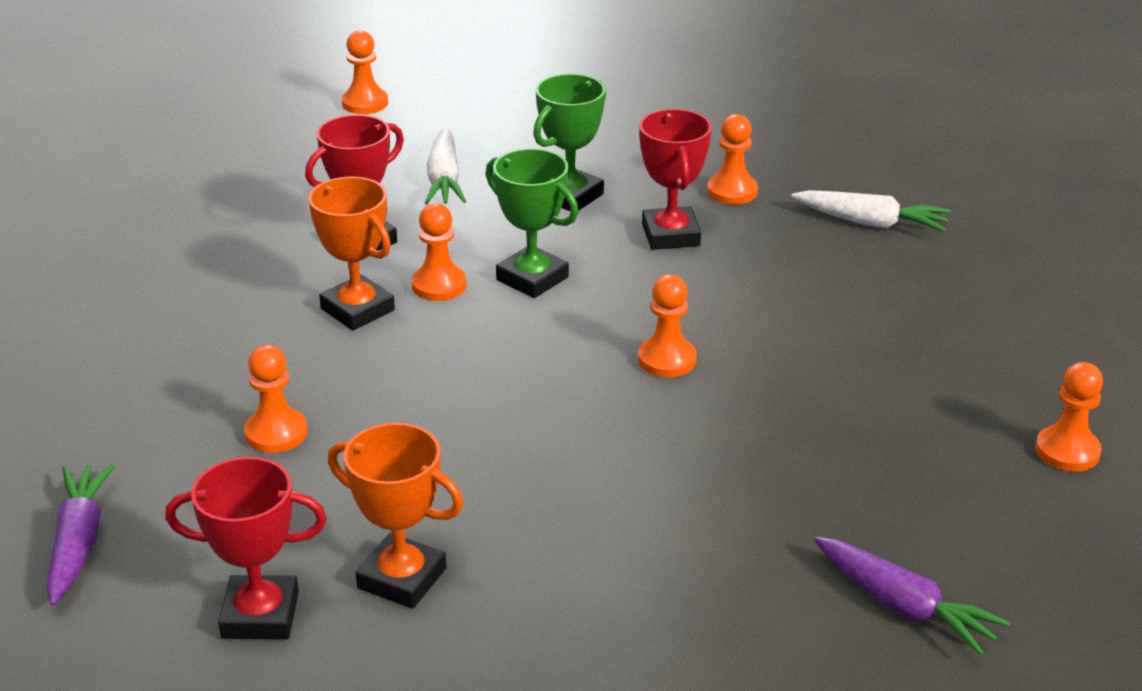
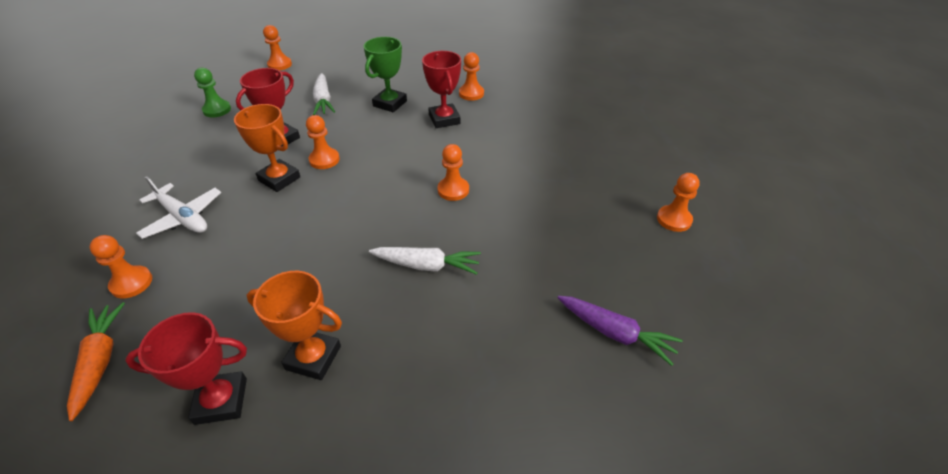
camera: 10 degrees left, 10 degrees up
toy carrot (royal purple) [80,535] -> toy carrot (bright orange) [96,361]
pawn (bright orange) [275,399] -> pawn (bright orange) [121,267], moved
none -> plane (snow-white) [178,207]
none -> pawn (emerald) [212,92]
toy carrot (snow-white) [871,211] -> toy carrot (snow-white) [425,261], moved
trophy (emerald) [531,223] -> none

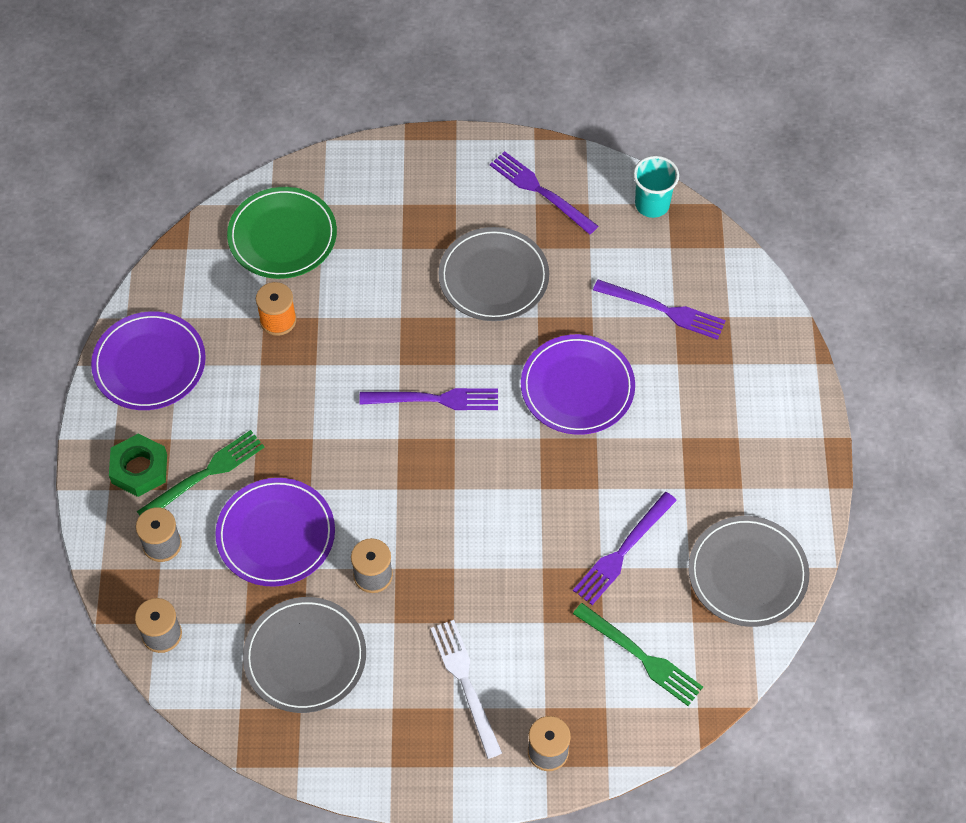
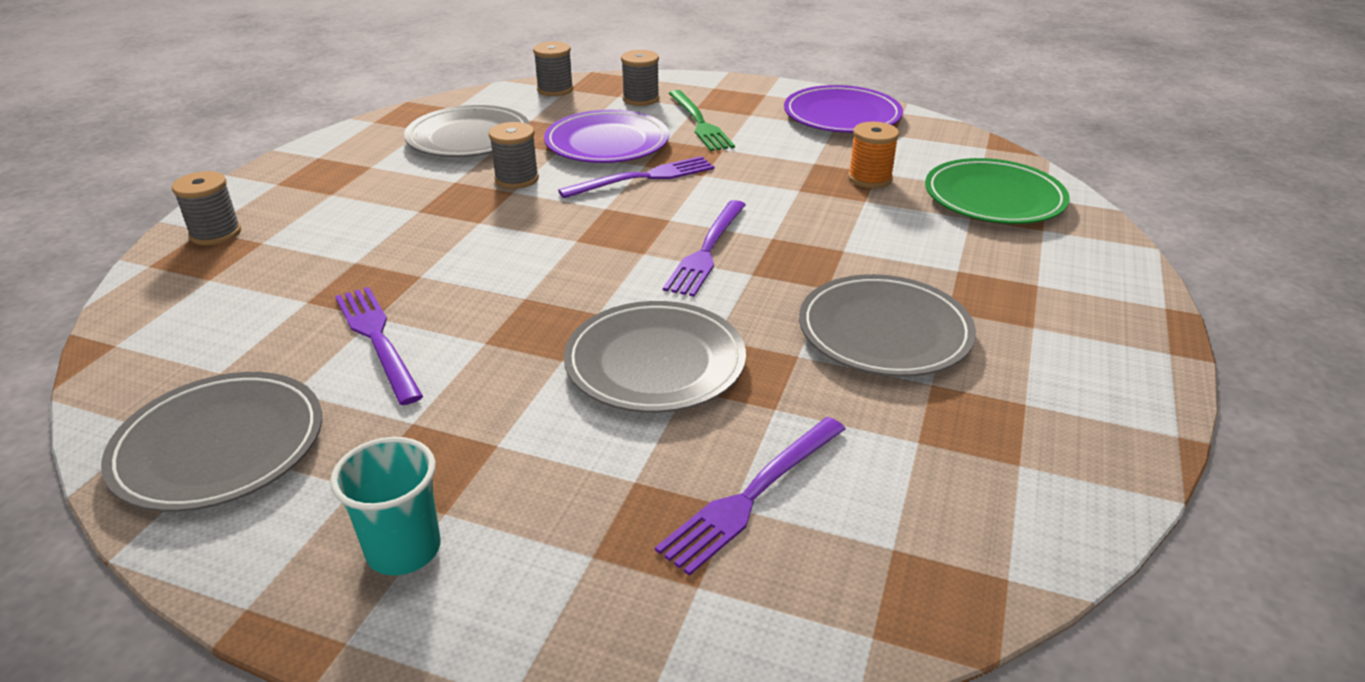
camera: 110 degrees right, 25 degrees down
beaker (turquoise) [656,187] -> beaker (turquoise) [385,506], moved
table fork (royal purple) [544,193] -> table fork (royal purple) [636,177], moved
flat dish (royal purple) [578,384] -> flat dish (ash-grey) [655,357]
hexagon nut (emerald) [138,465] -> none
table fork (snow-white) [466,689] -> none
table fork (emerald) [638,654] -> none

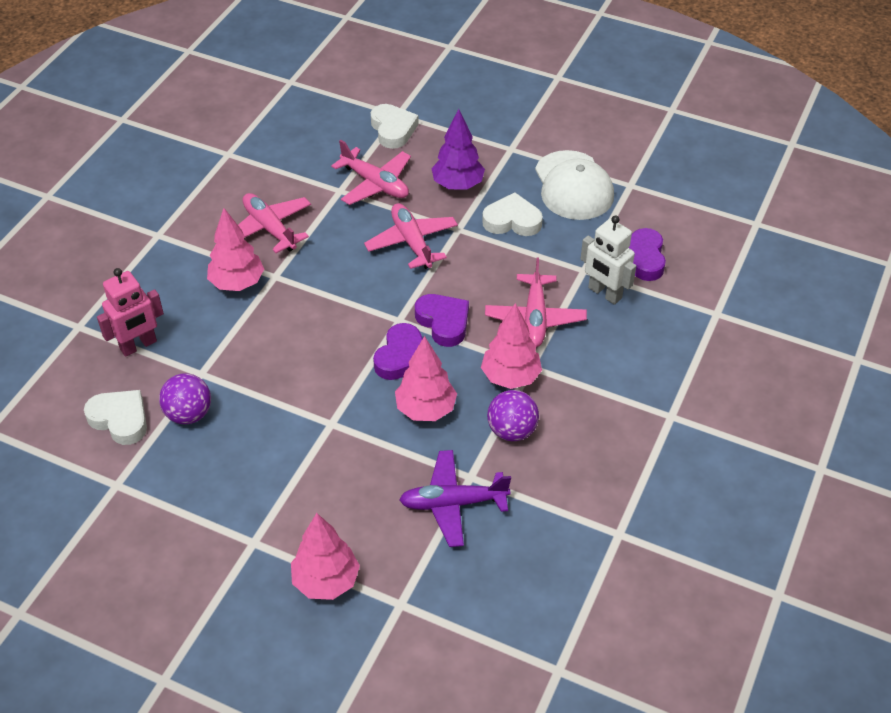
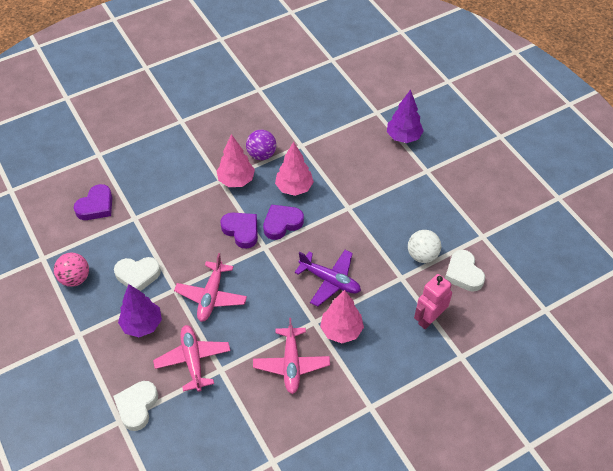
camera: 145 degrees left, 5 degrees up
baseball cap (snow-white) [574,185] -> ball (rosy) [71,270]
heart shape (snow-white) [512,214] -> heart shape (snow-white) [137,274], 45 degrees counterclockwise
heart shape (royal purple) [442,320] -> heart shape (royal purple) [239,230], 135 degrees clockwise
plane (royal purple) [455,498] -> plane (royal purple) [328,278], moved
toy tree (rosy) [325,556] -> toy tree (royal purple) [405,116]
ball (royal purple) [185,399] -> ball (snow-white) [424,246]
toy robot (rosy) [130,312] -> toy robot (rosy) [433,301], 45 degrees counterclockwise
plane (rosy) [536,302] -> none
toy robot (snow-white) [608,260] -> none

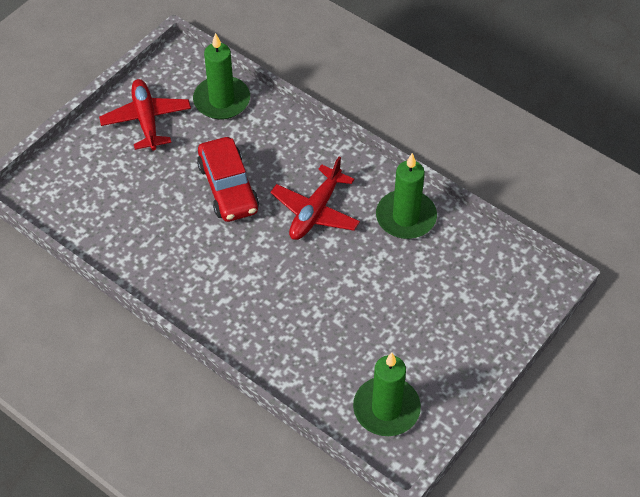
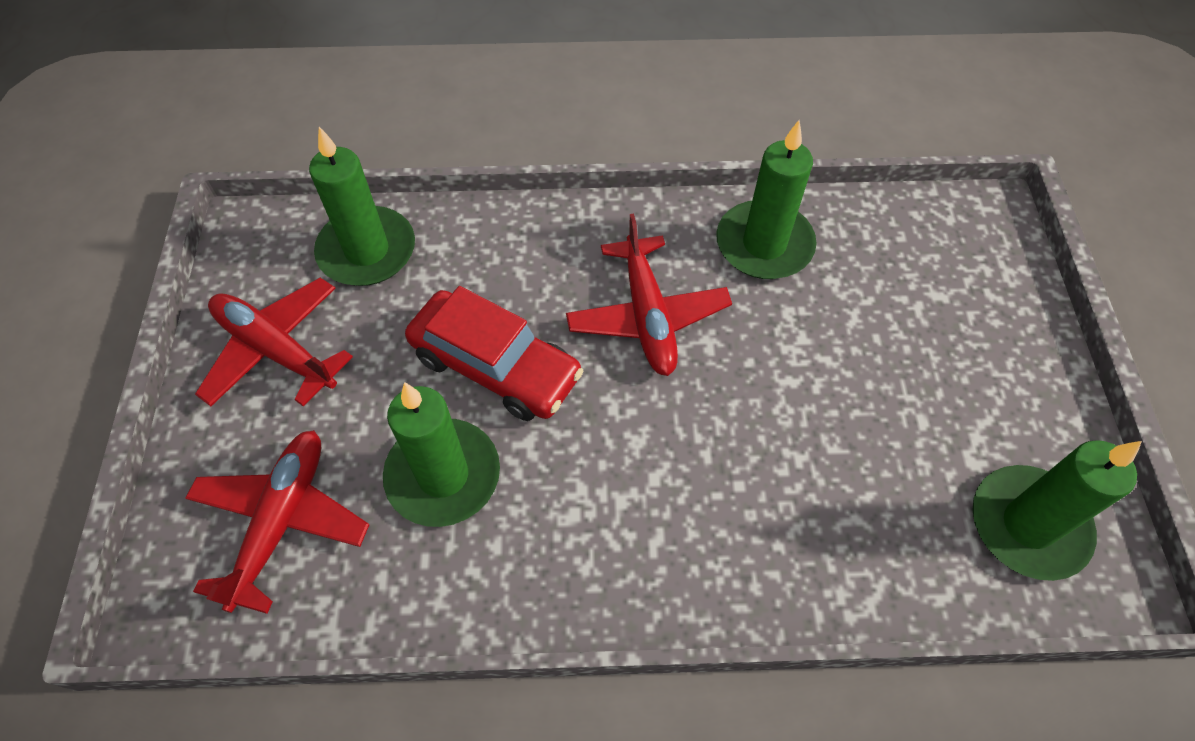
camera: 40 degrees left, 5 degrees up
none -> plane (red) [277,522]
none -> wax candle (emerald) [441,454]

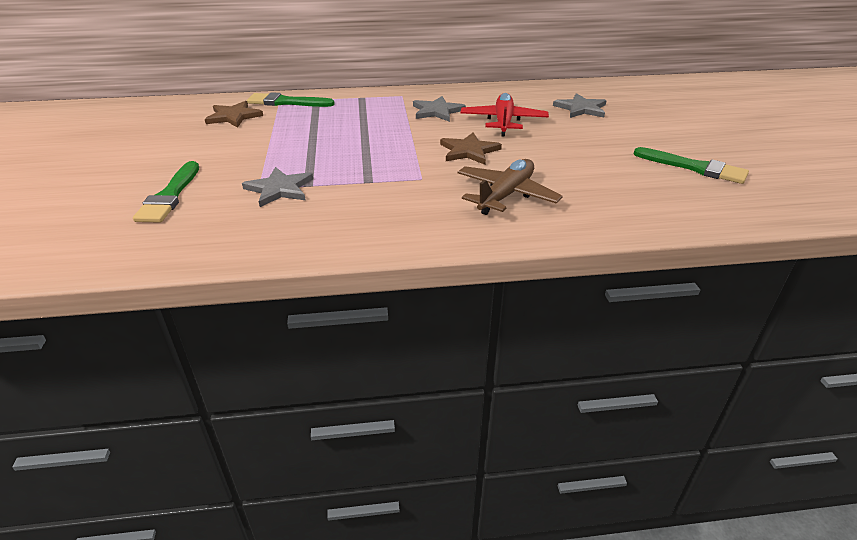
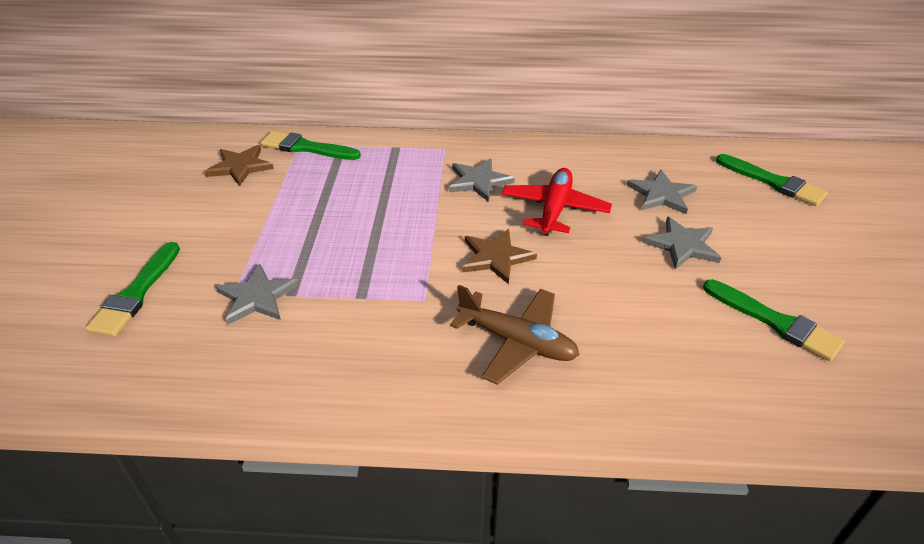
camera: 10 degrees right, 5 degrees up
plane (dark brown) [510,187] -> plane (dark brown) [514,335], 75 degrees clockwise
none -> star (ash-grey) [682,242]
none -> paintbrush (emerald) [772,180]

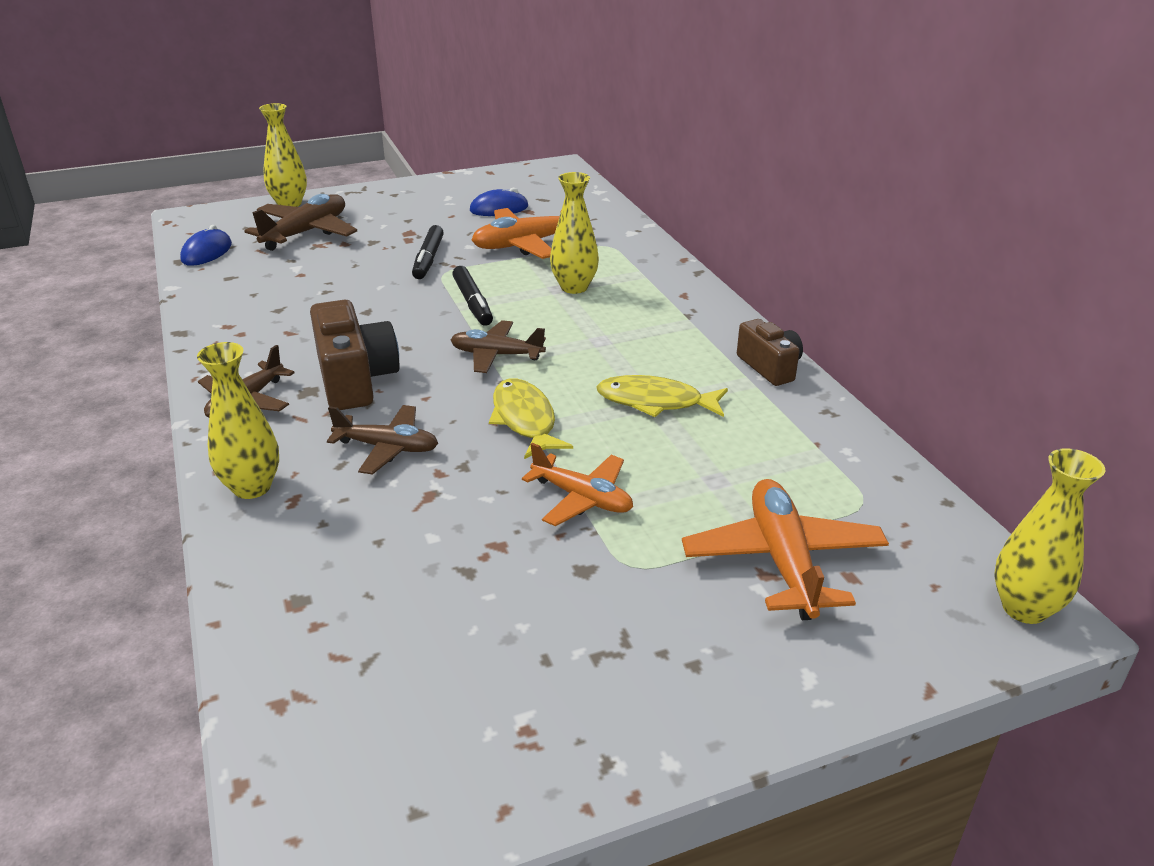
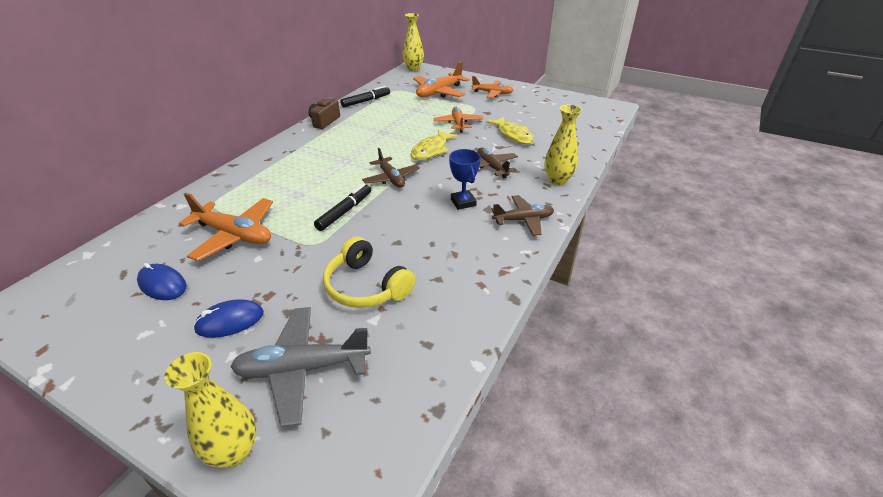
camera: 130 degrees left, 5 degrees up
computer mouse (cobalt) [206,245] -> computer mouse (cobalt) [228,318], moved
plane (dark brown) [301,222] -> plane (ash-grey) [300,367]
none -> over-ear headphones (yellow) [369,272]
marker pen (black) [428,252] -> marker pen (black) [365,96], moved
camera (dark brown) [355,355] -> trophy (cobalt) [465,179]
none -> plane (bright orange) [493,87]
fish figure (yellow) [662,396] -> fish figure (yellow) [510,130], moved
flower vase (yellow) [574,233] -> none

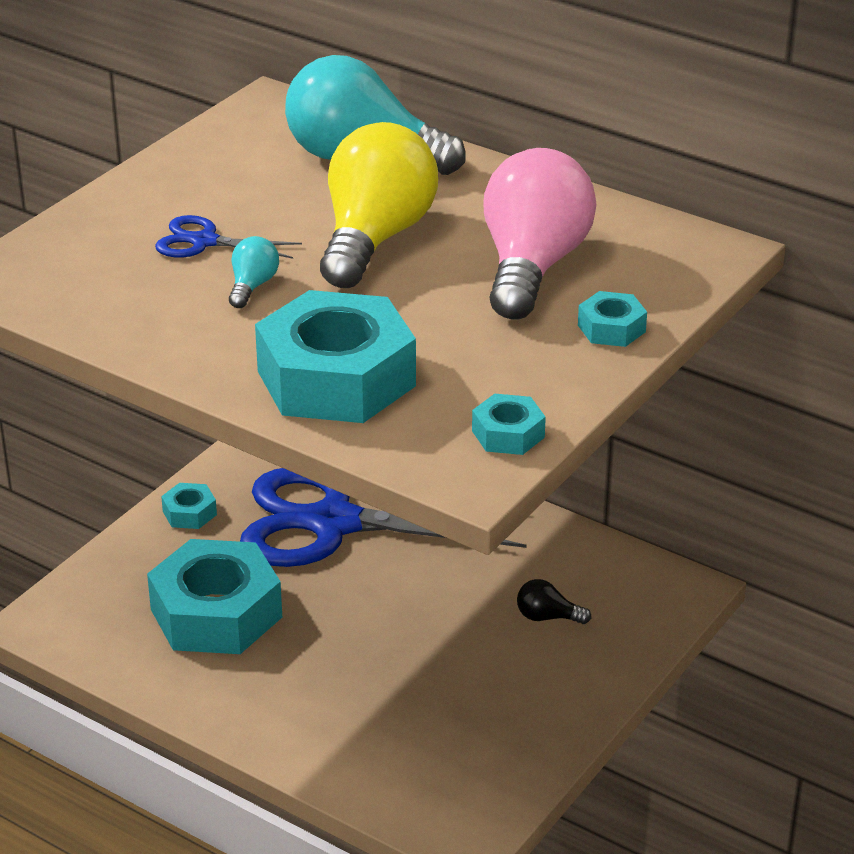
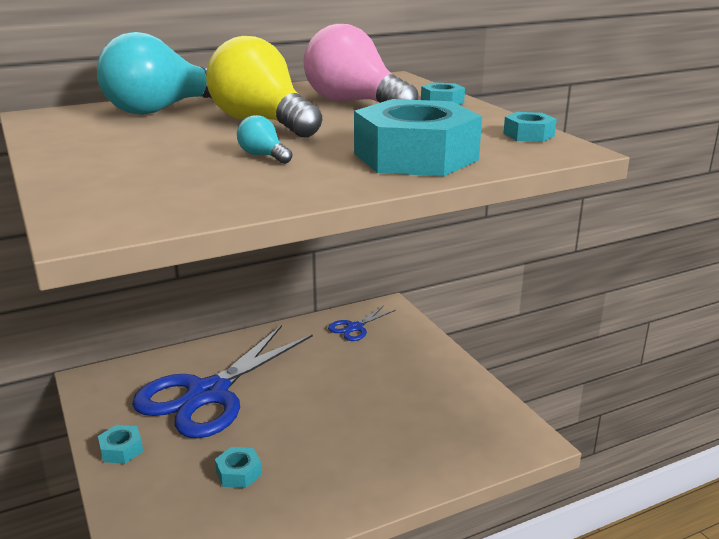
camera: 60 degrees left, 10 degrees down
hexagon nut (turquoise) [214,596] -> hexagon nut (turquoise) [238,467], x0.44
scissors (cobalt) [228,237] -> scissors (cobalt) [362,323], moved
light bulb (black) [554,601] -> none

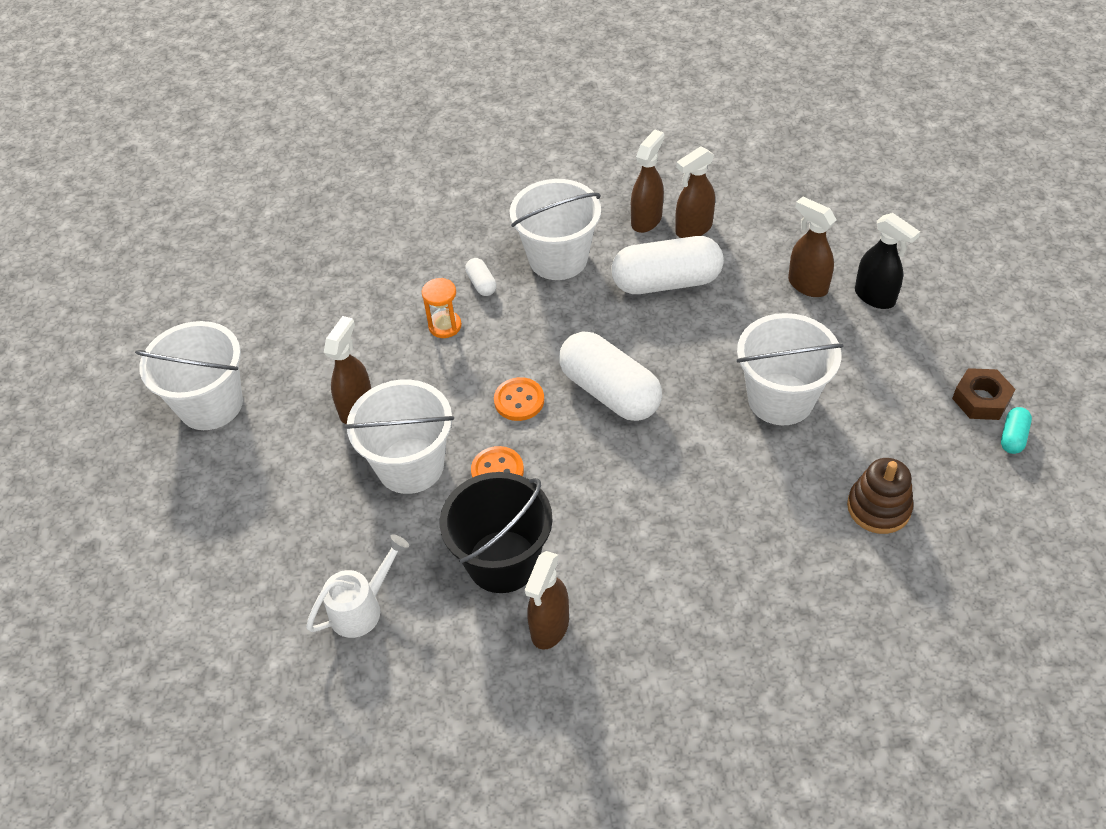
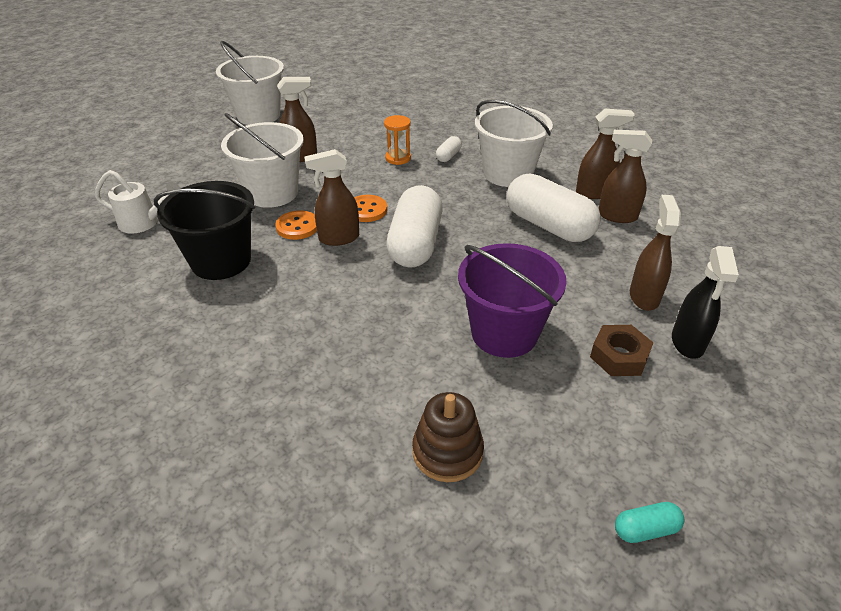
camera: 50 degrees right, 10 degrees down
sprayer (dark brown) [547,600] -> sprayer (dark brown) [331,197], moved
sand bucket (snow-white) [790,369] -> sand bucket (royal purple) [512,300]
hexagon nut (dark brown) [983,394] -> hexagon nut (dark brown) [621,350], moved

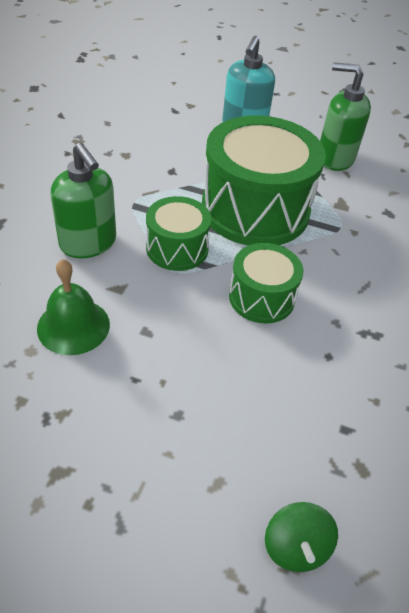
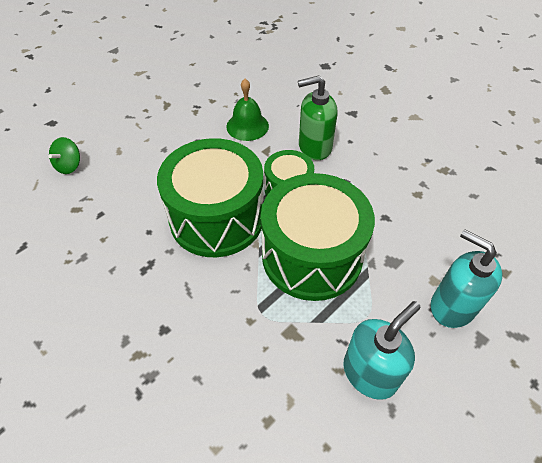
camera: 120 degrees right, 5 degrees up
spinning top (emerald) [301,537] -> spinning top (emerald) [64,155], 90 degrees counterclockwise
snare drum (emerald) [266,283] -> snare drum (emerald) [210,197], x1.89
soap pump (emerald) [345,117] -> soap pump (turquoise) [382,350]

